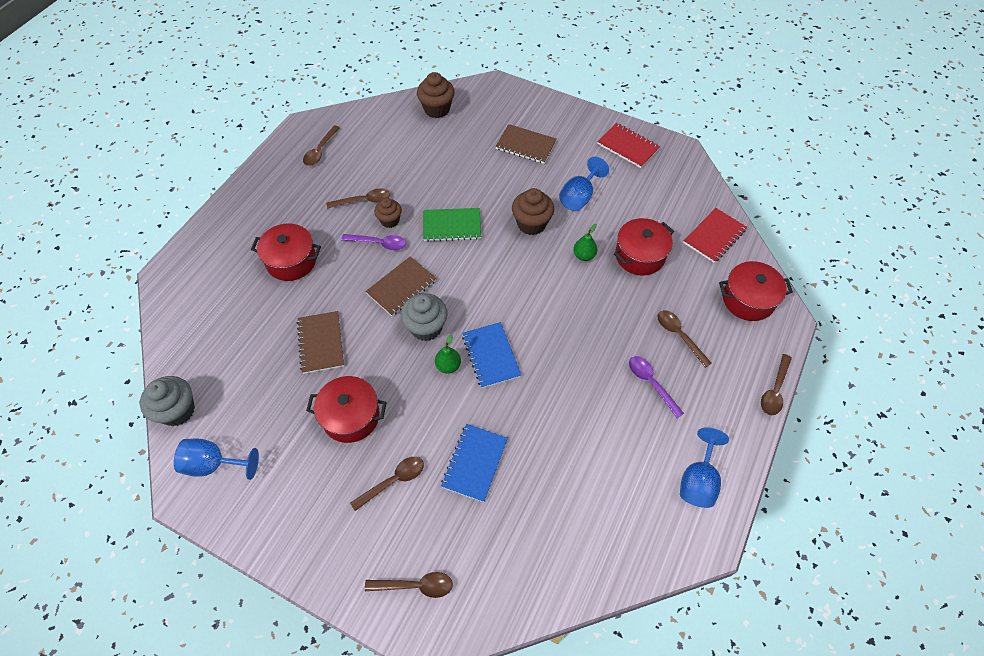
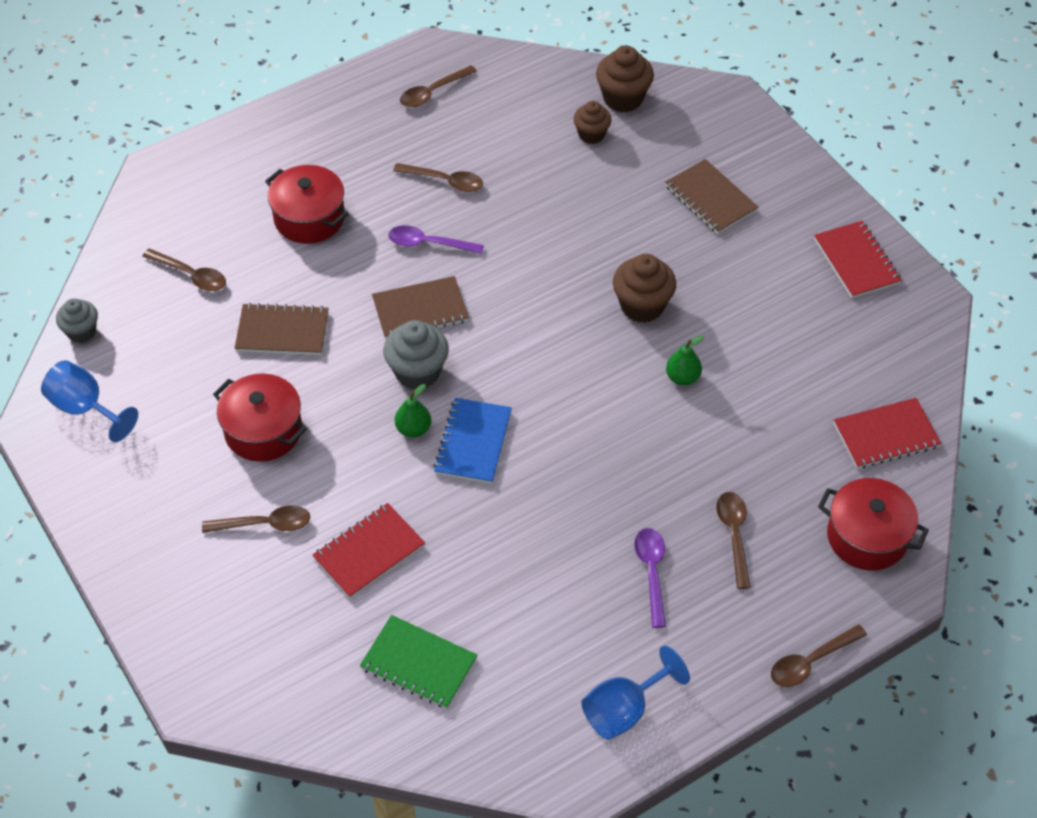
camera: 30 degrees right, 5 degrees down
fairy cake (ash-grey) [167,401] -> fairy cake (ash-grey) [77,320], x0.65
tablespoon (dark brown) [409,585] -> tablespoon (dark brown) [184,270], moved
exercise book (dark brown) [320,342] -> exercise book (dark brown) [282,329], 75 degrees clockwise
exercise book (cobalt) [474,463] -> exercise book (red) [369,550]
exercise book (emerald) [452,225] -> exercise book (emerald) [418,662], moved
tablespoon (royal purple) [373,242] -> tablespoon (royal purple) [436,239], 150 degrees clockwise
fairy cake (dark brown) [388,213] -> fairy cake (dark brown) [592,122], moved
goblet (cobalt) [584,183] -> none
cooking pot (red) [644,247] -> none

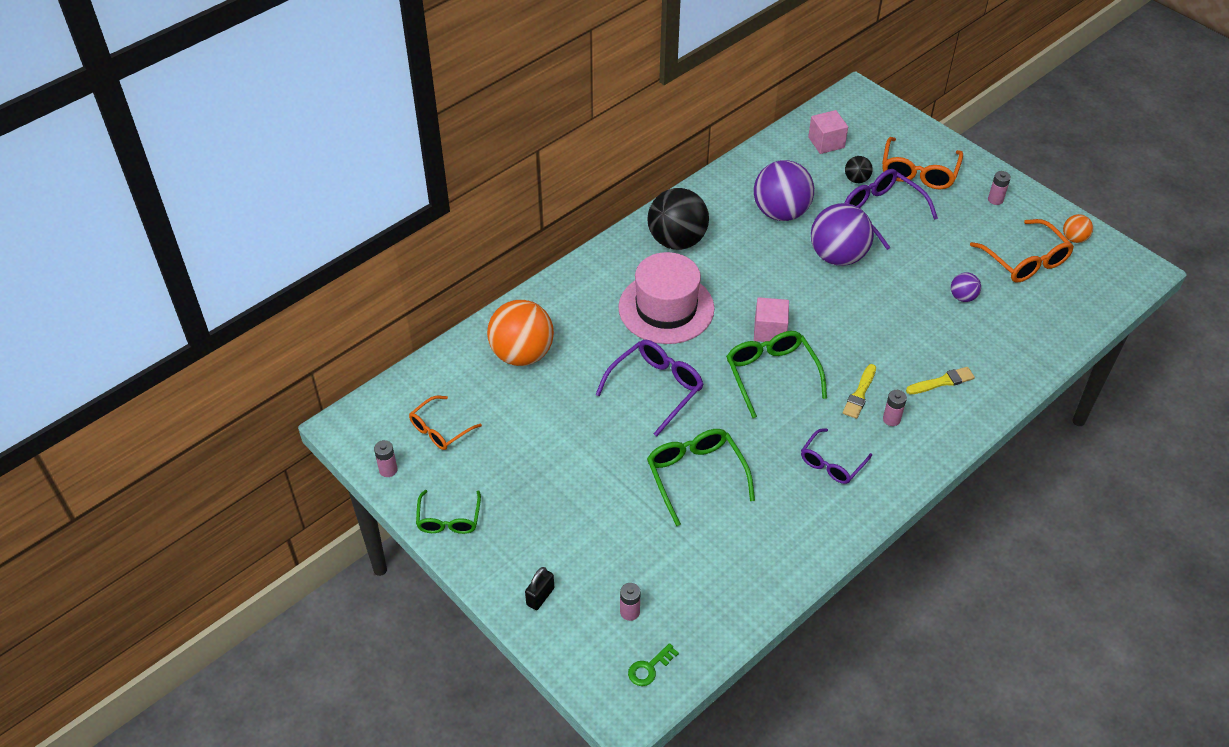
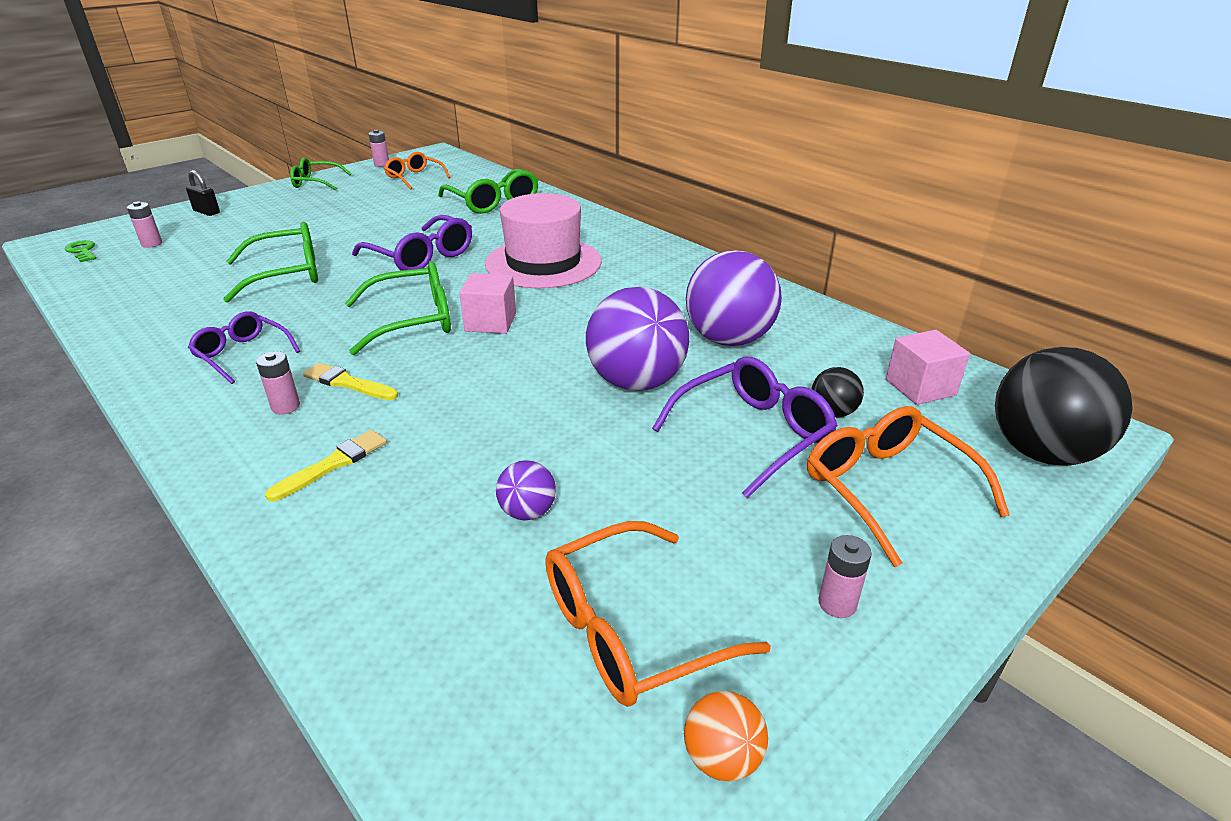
camera: 90 degrees right, 15 degrees down
paintbrush (yellow) [940,380] -> paintbrush (yellow) [326,466], 120 degrees counterclockwise
ball (bright orange) [520,333] -> spectacles (emerald) [488,191]
spectacles (bright orange) [922,163] -> spectacles (bright orange) [908,486], 45 degrees clockwise
ball (black) [678,219] -> ball (black) [1063,406], moved

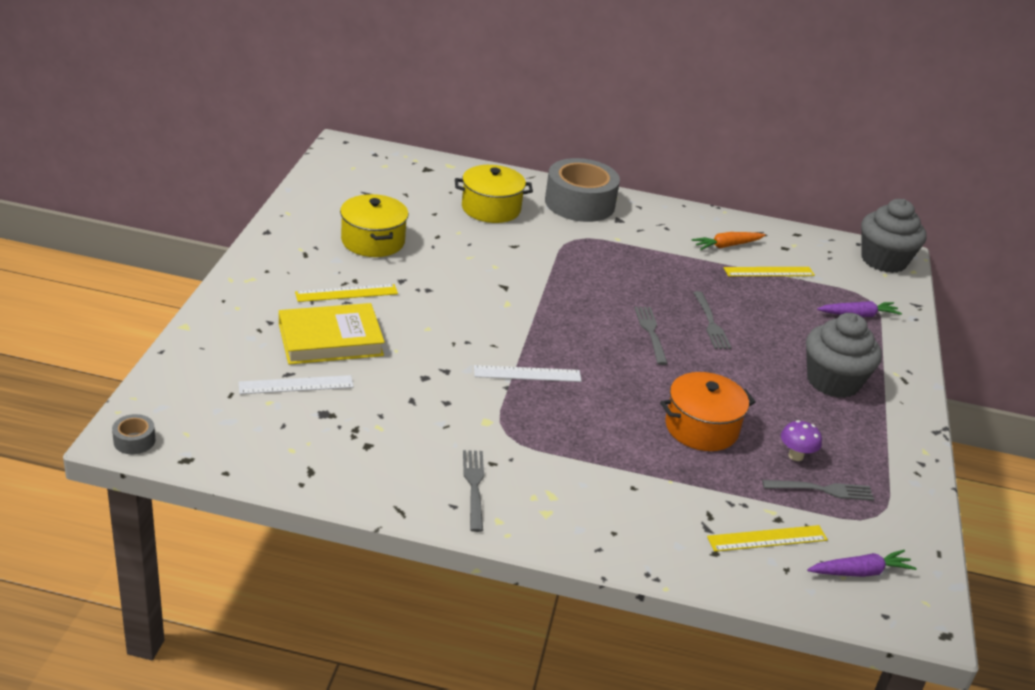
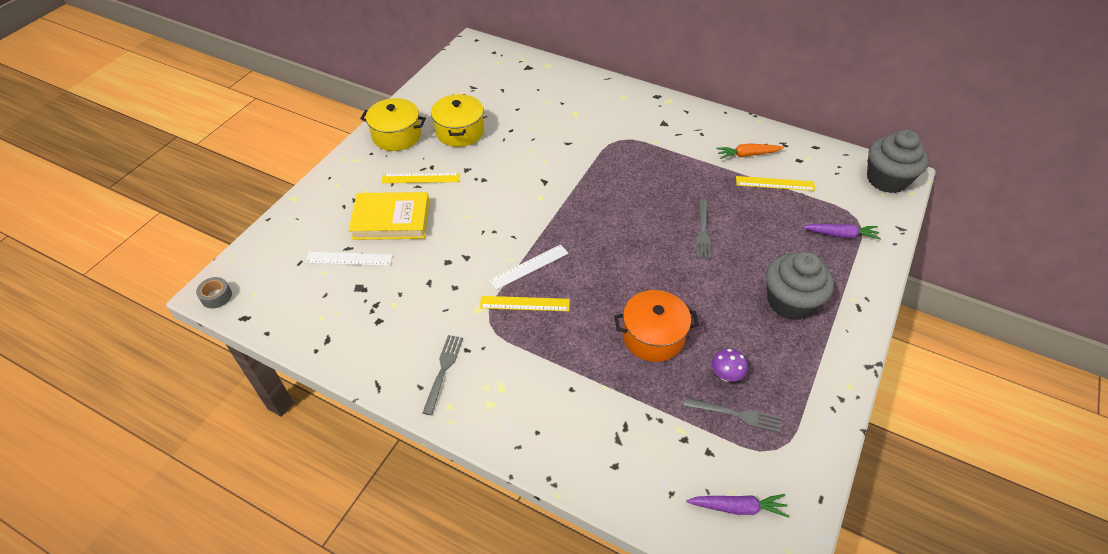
camera: 20 degrees right, 15 degrees up
cooking pot (yellow) [494,194] -> cooking pot (yellow) [393,124], moved
measuring stick (yellow) [767,538] -> measuring stick (yellow) [525,303], moved
measuring stick (snow-white) [527,373] -> measuring stick (snow-white) [529,267], 45 degrees counterclockwise
roll of tape (ash-grey) [582,190] -> none
table fork (ash-grey) [651,336] -> none

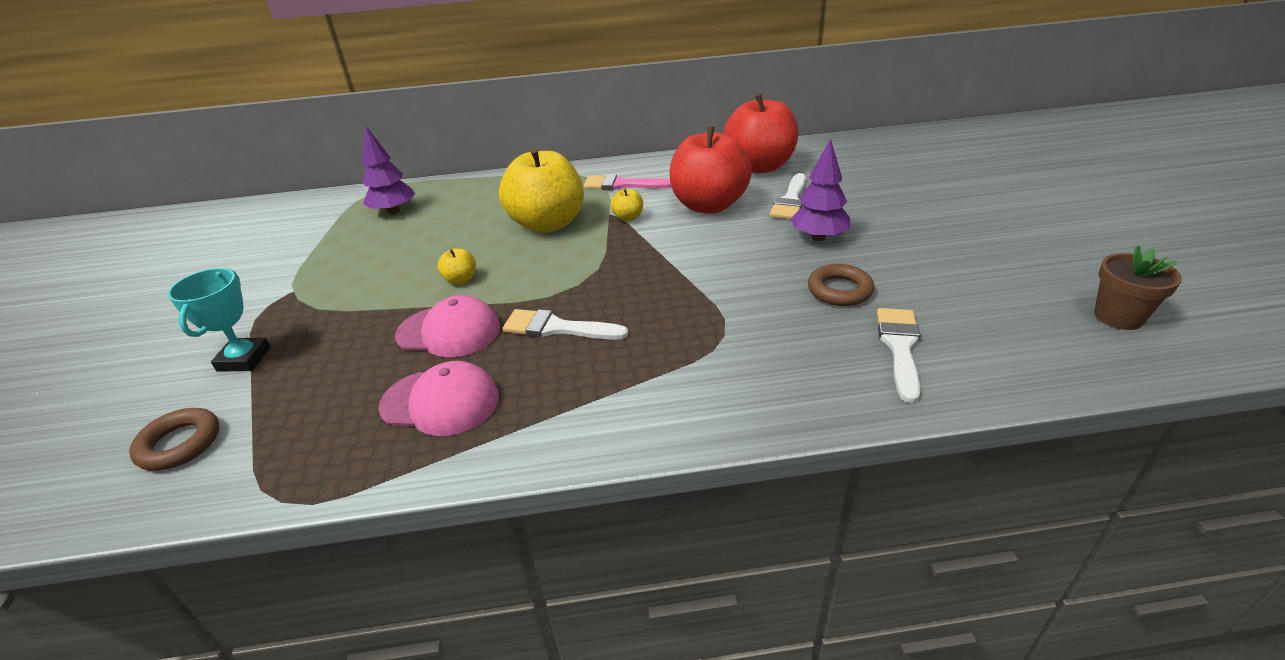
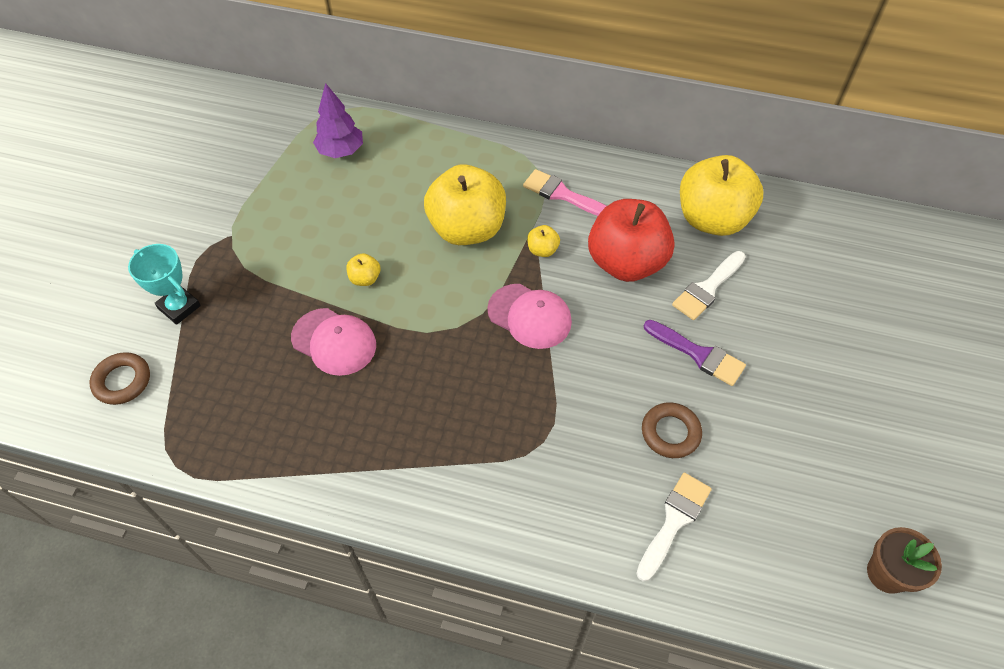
camera: 20 degrees right, 20 degrees up
trophy (turquoise) [219,320] -> trophy (turquoise) [164,284], 75 degrees counterclockwise
baseball cap (rosy) [438,398] -> baseball cap (rosy) [529,316], moved
toy tree (royal purple) [820,189] -> paintbrush (royal purple) [695,353]
apple (red) [761,133] -> apple (yellow) [722,195]
paintbrush (snow-white) [565,324] -> none

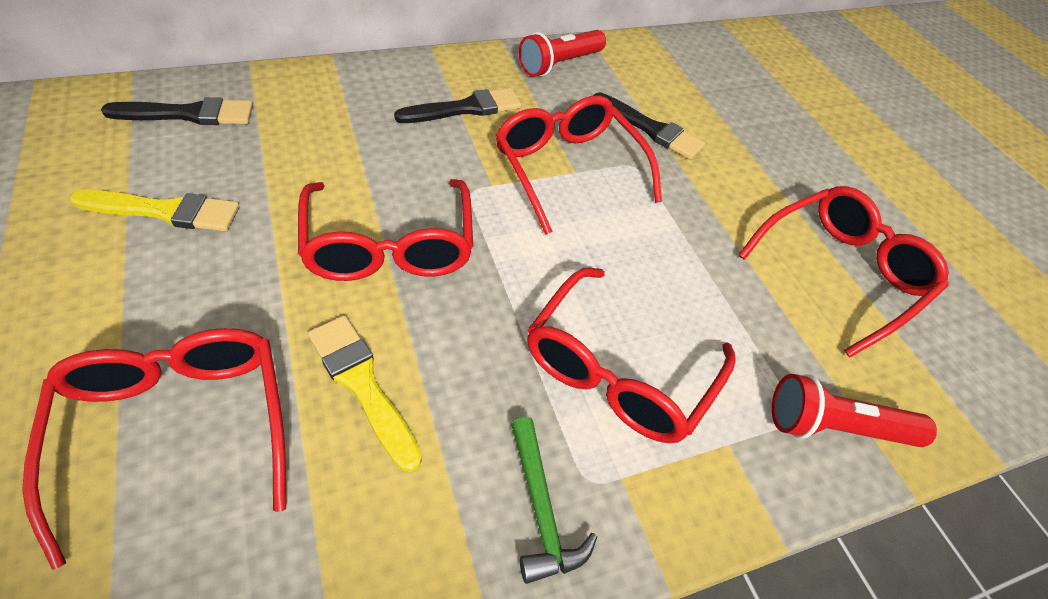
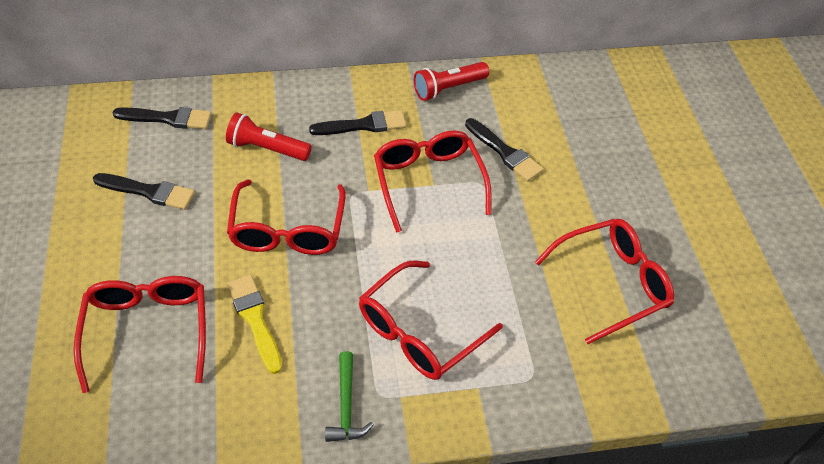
camera: 15 degrees right, 0 degrees up
paintbrush (yellow) [154,210] -> paintbrush (black) [144,191]
pocket torch (red) [854,410] -> pocket torch (red) [269,137], moved

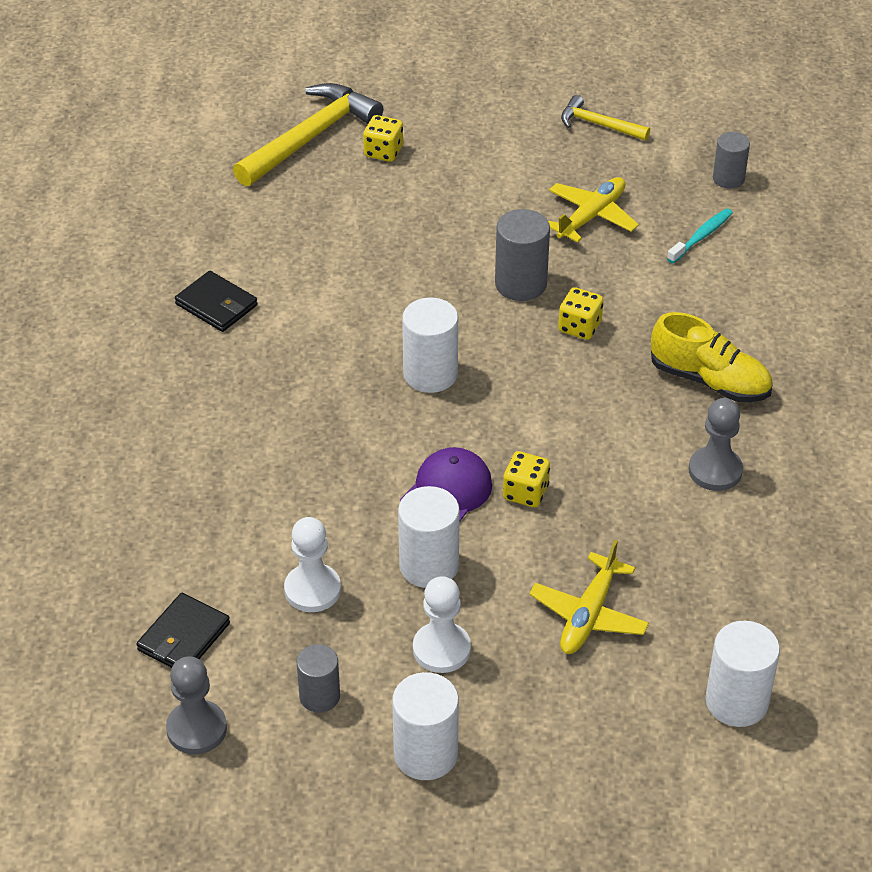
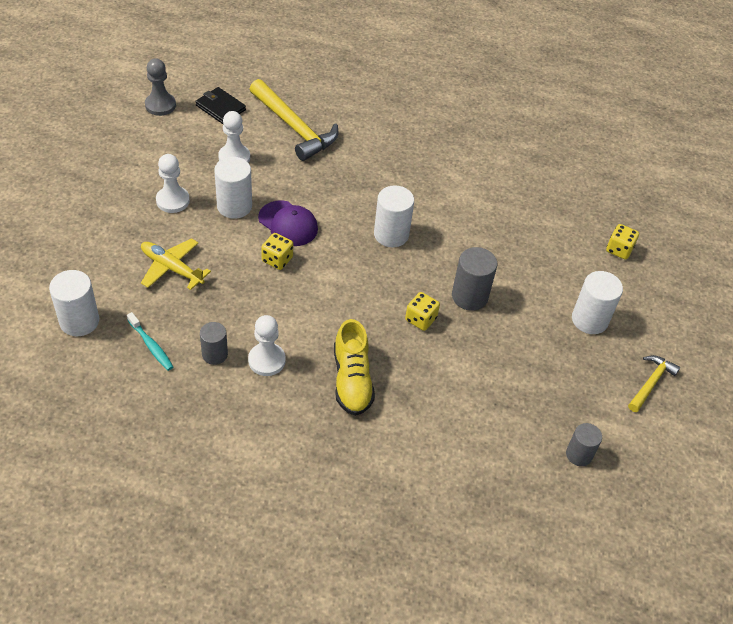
camera: 95 degrees right, 5 degrees up
tooth brush (turquoise) [700,235] -> tooth brush (turquoise) [150,341], moved
solid cylinder (ash-grey) [318,678] -> solid cylinder (ash-grey) [214,343], moved
pawn (ash-grey) [716,444] -> pawn (snow-white) [267,345]
claw hammer (yellow) [308,134] -> claw hammer (yellow) [294,120], moved
lace-up shoe (yellow) [712,357] -> lace-up shoe (yellow) [354,367], 45 degrees counterclockwise
solid cylinder (snow-white) [425,726] -> solid cylinder (snow-white) [597,302], moved
billfold (black) [216,301] -> none
plane (yellow) [593,209] -> none

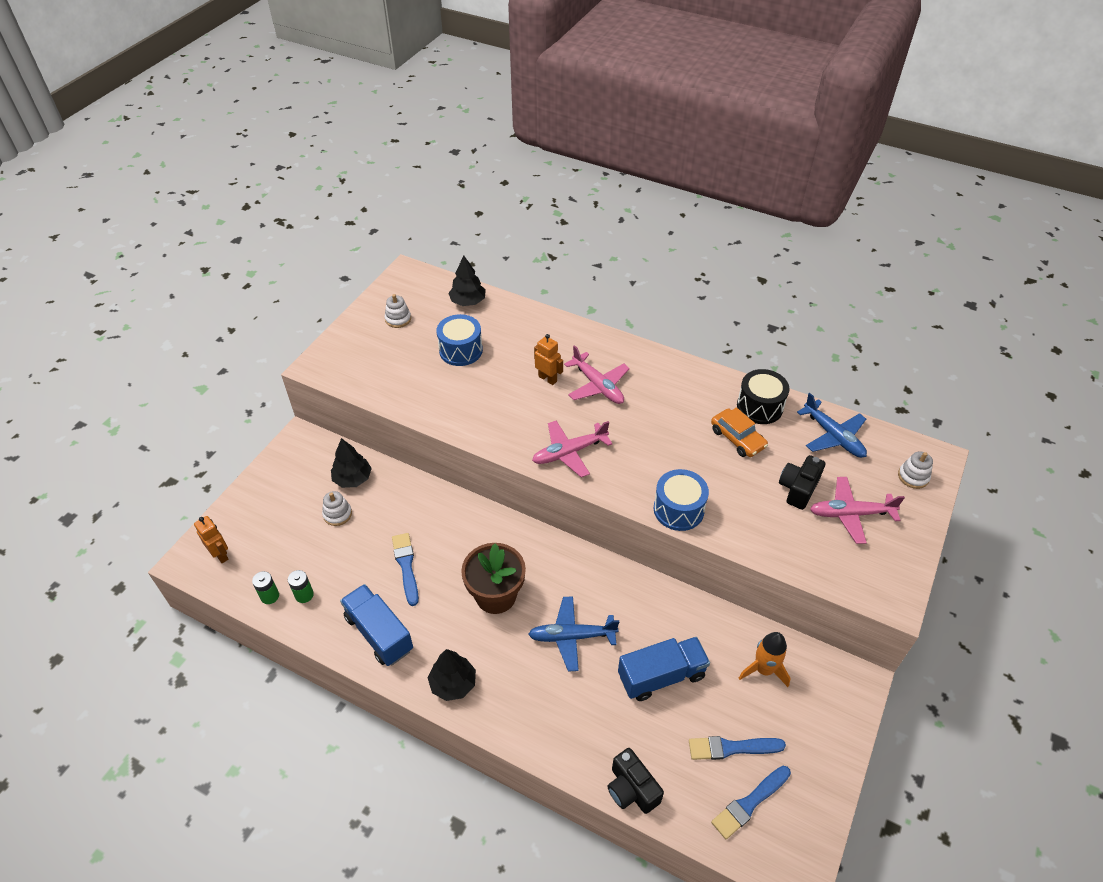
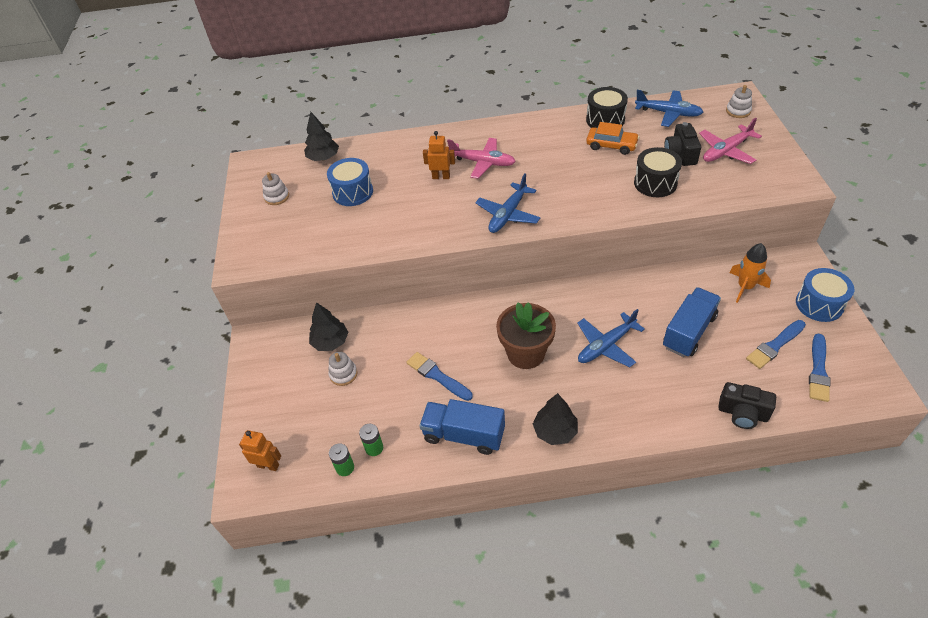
camera: 30 degrees left, 0 degrees up
plane (rosy) [572,449] -> plane (cobalt) [508,203]
none -> snare drum (black) [658,172]
snare drum (cobalt) [681,500] -> snare drum (cobalt) [825,295], moved

